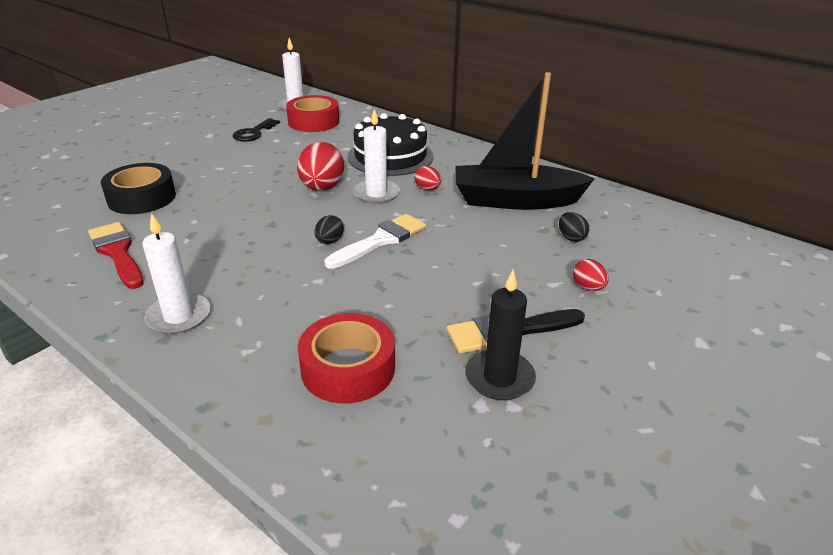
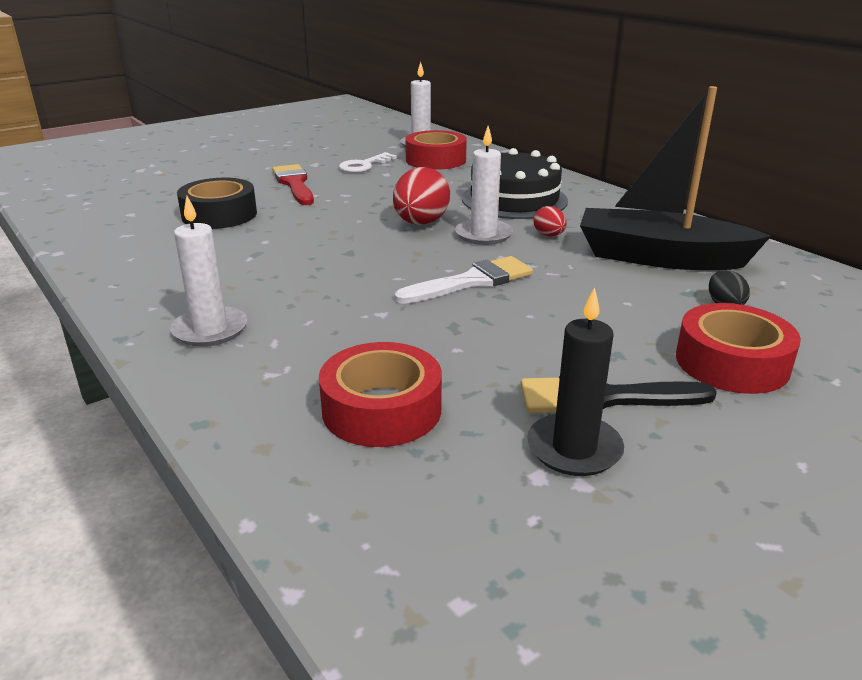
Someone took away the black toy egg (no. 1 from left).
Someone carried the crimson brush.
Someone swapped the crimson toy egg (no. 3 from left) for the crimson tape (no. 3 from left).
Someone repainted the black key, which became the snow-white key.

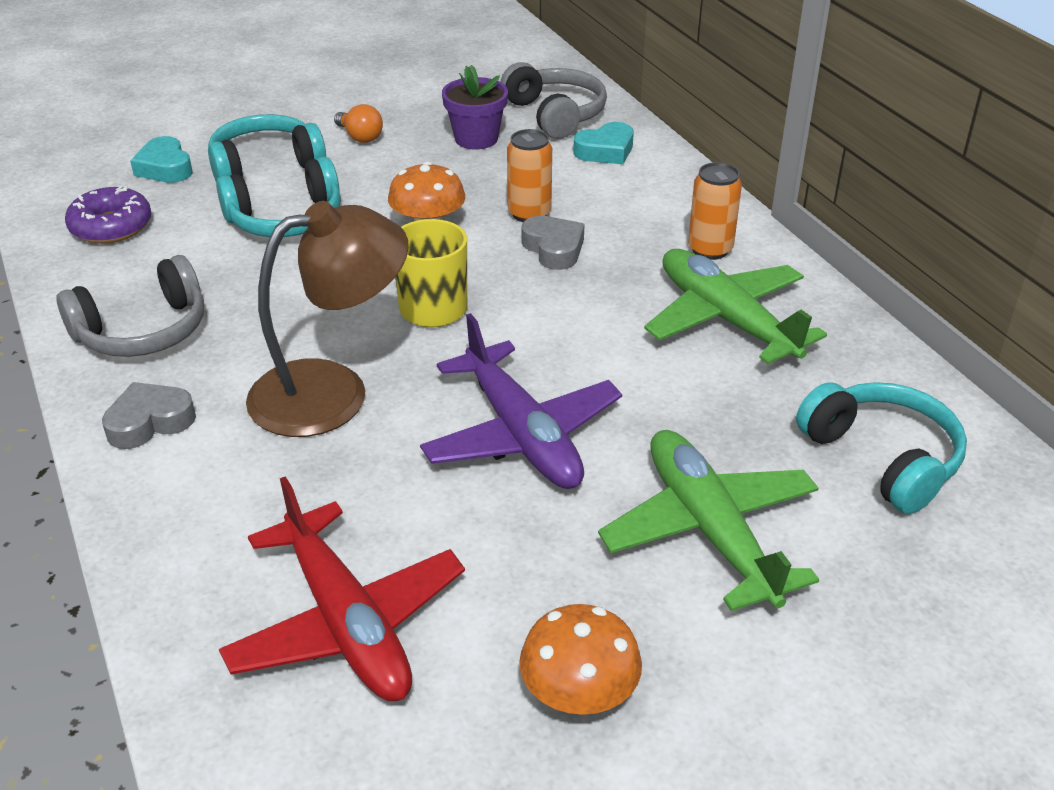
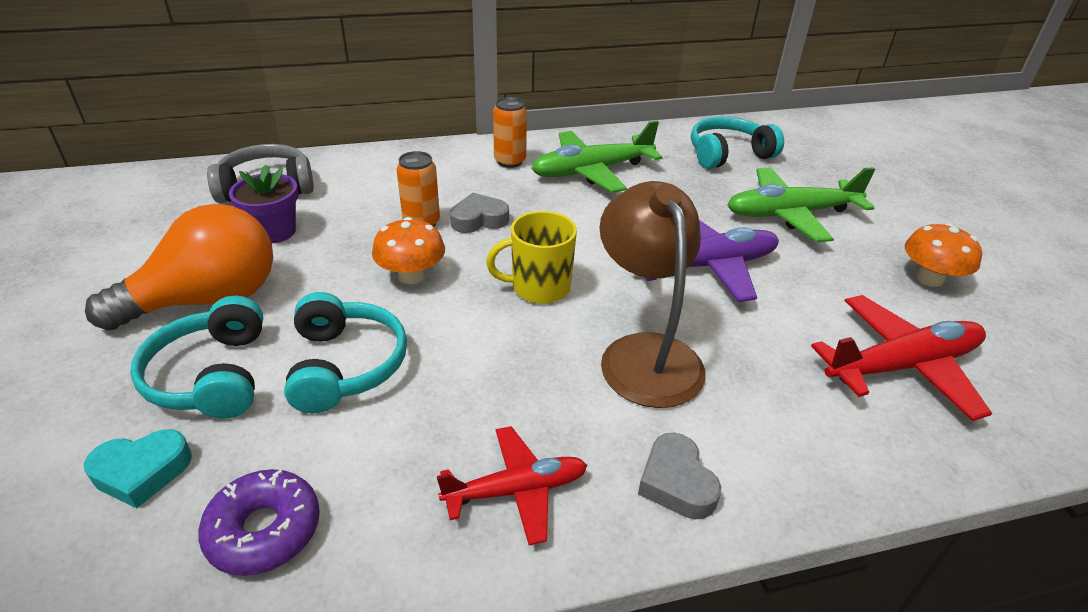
Someone took away the aqua love heart (no. 2 from left).
Someone swapped the ash-grey headset (no. 1 from left) for the crimson toy plane (no. 1 from left).
Someone scaled the bright orange bulb by 2.39.

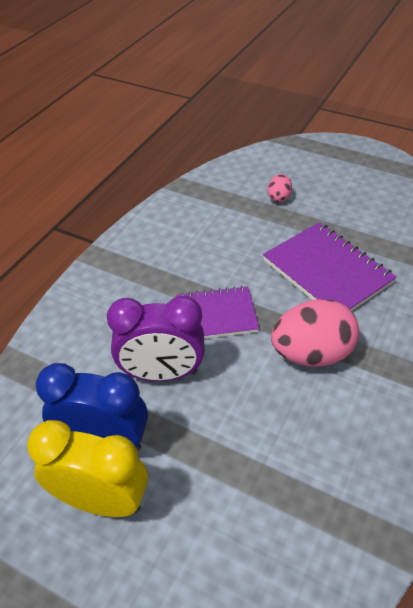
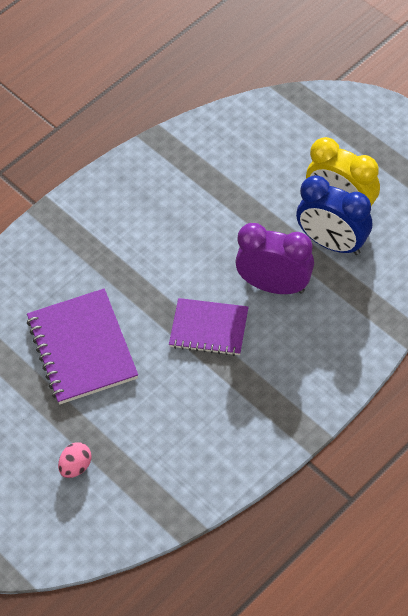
Someone took away the rose-pink toy egg (no. 2 from left).

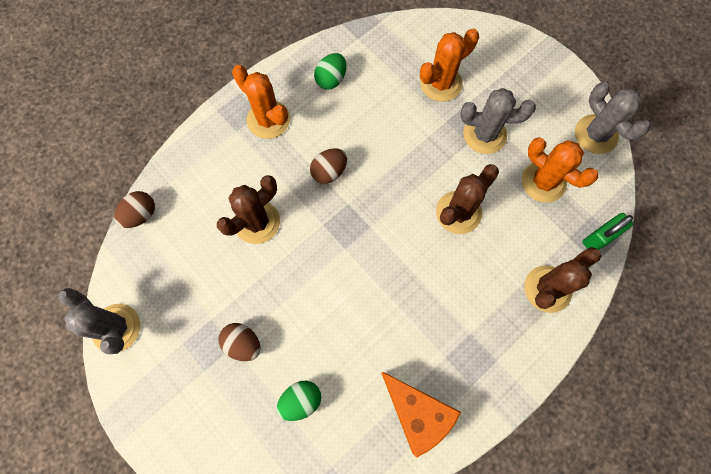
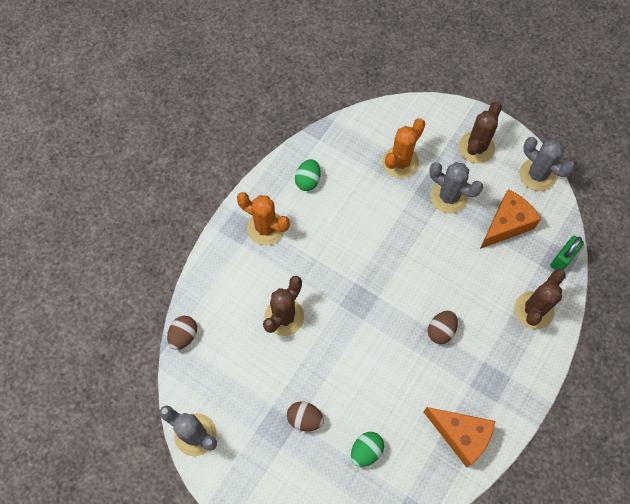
Someone carried the russet toy egg (no. 3 from left).
Someone carried the russet saguaro cactus (no. 2 from left).
Someone swapped the bright orange saguaro cactus (no. 3 from left) for the bright orange piece of cheese (no. 2 from left).
Someone rotated the ash-grey saguaro cactus (no. 2 from left) by 45 degrees clockwise.

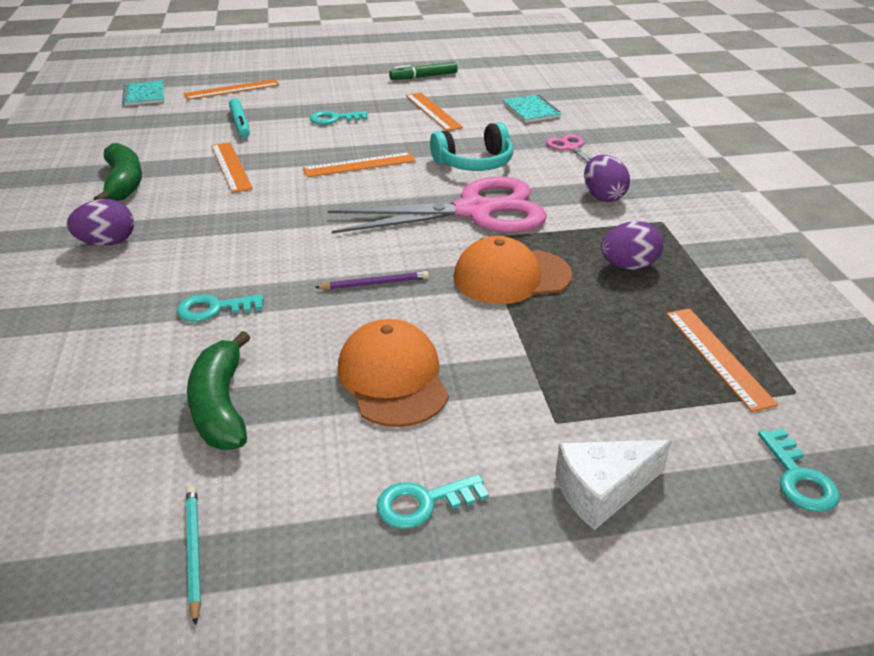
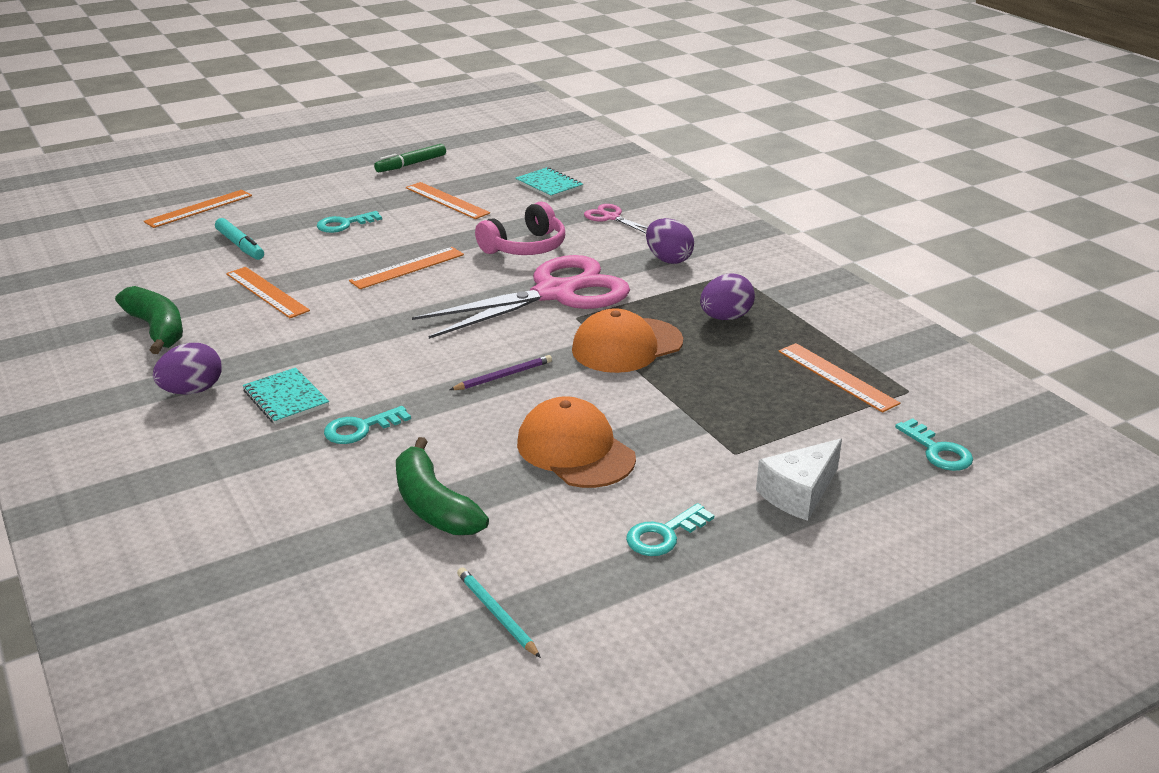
Someone carried the aqua exercise book (no. 1 from left).
Someone repainted the aqua headset, which became the rose-pink headset.

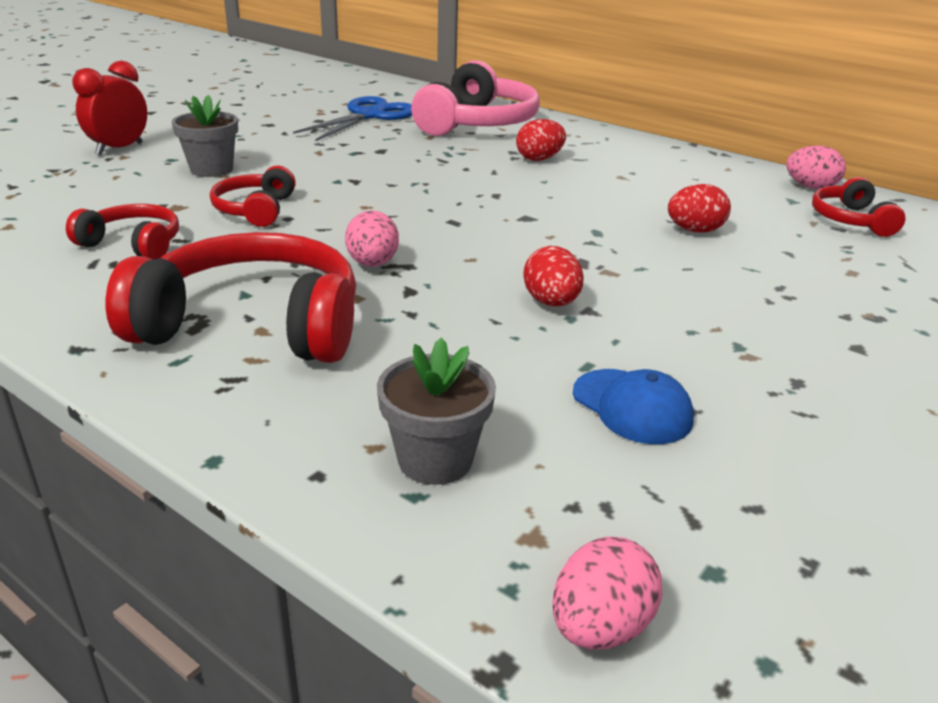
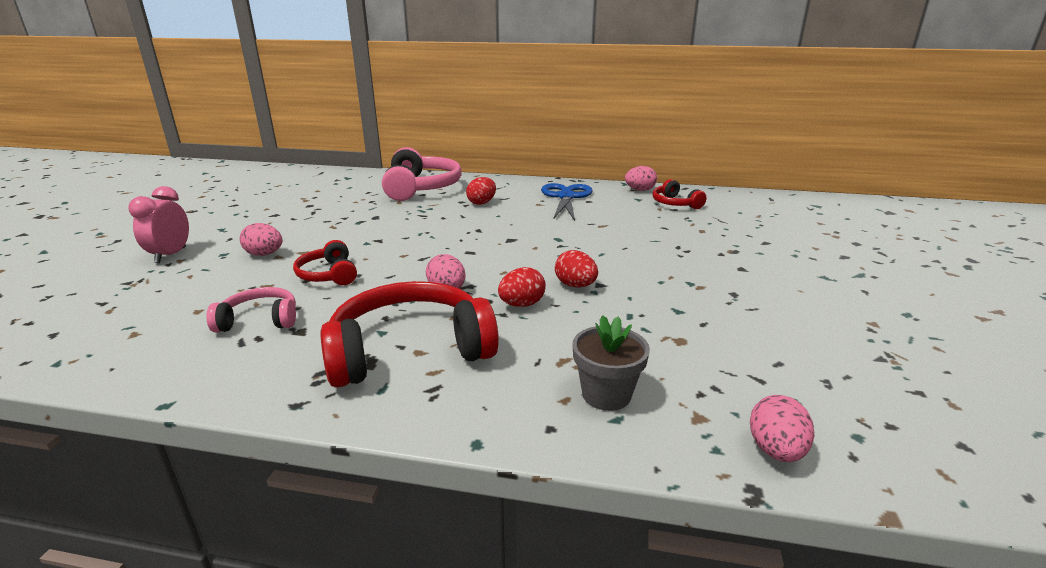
Someone took away the royal blue baseball cap.
Someone carried the royal blue scissors.
Someone carried the crimson toy egg (no. 3 from left in the first image).
Someone swapped the ash-grey potted plant (no. 1 from left) for the rose-pink toy egg (no. 1 from left).
Someone repainted the crimson headset (no. 1 from left), which became the rose-pink headset (no. 1 from left).
Someone repainted the crimson alarm clock, which became the rose-pink alarm clock.

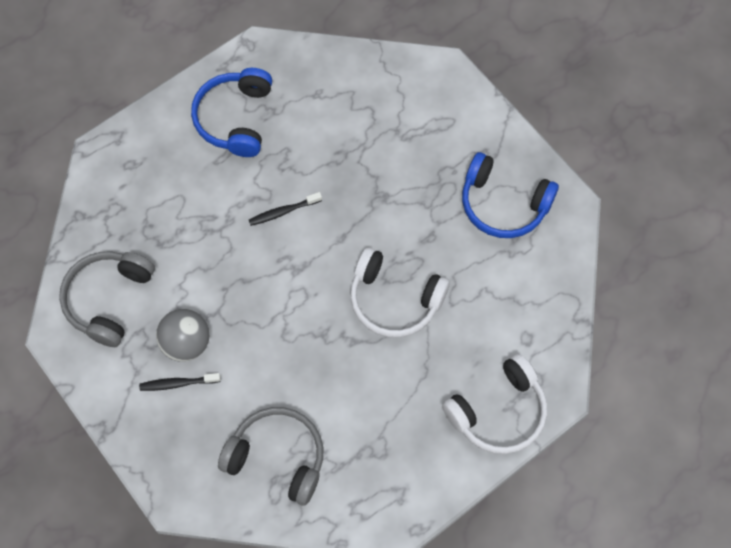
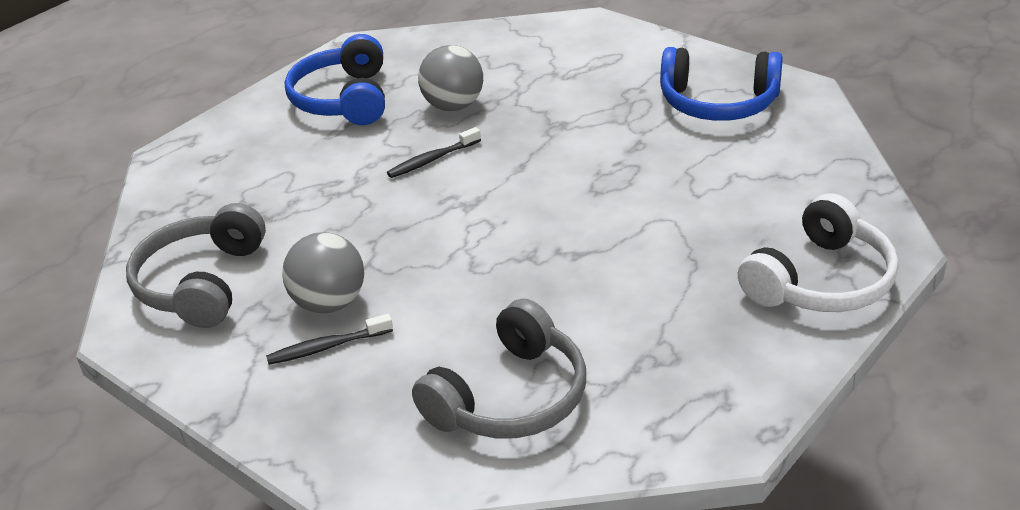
Someone took away the snow-white headset (no. 1 from left).
Someone put down the ash-grey ball (no. 2 from left).
Someone rotated the ash-grey headset (no. 2 from left) by 120 degrees clockwise.

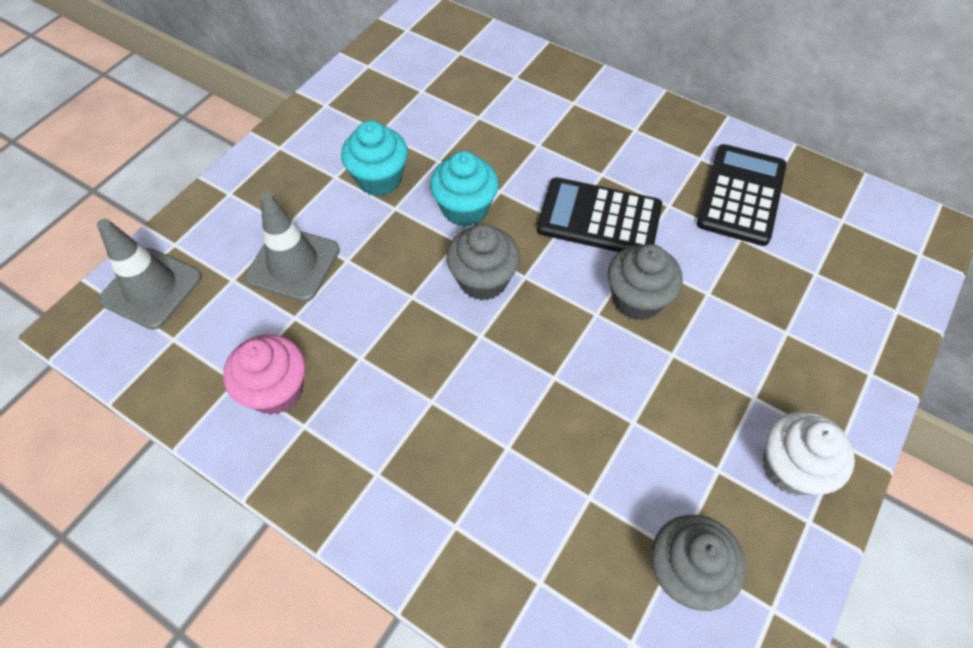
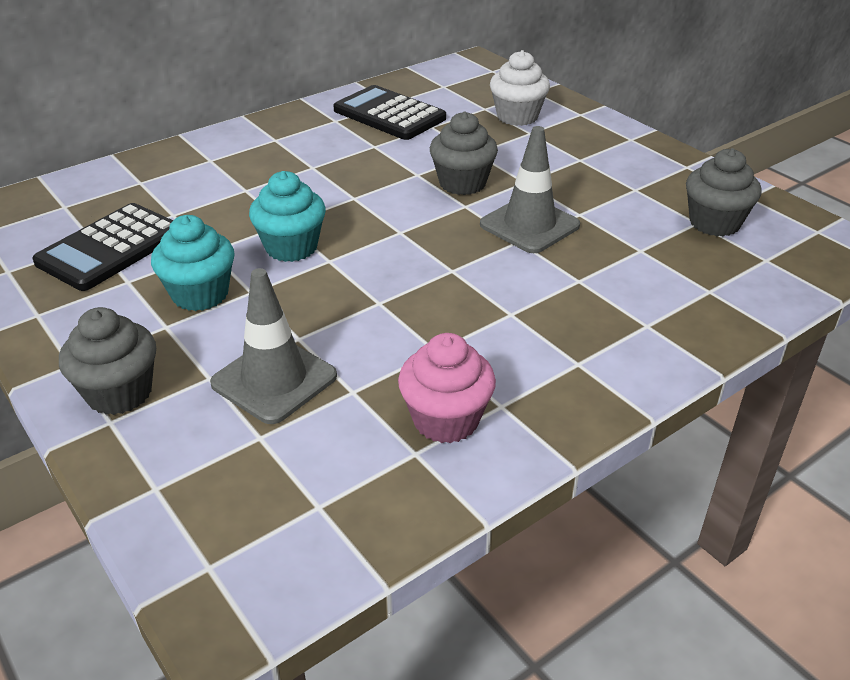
Someone carried the ash-grey traffic cone (no. 1 from left in the first image).
Someone carried the ash-grey fairy cake (no. 1 from left).
Someone carried the black adding machine (no. 1 from left).
Someone carried the snow-white fairy cake.

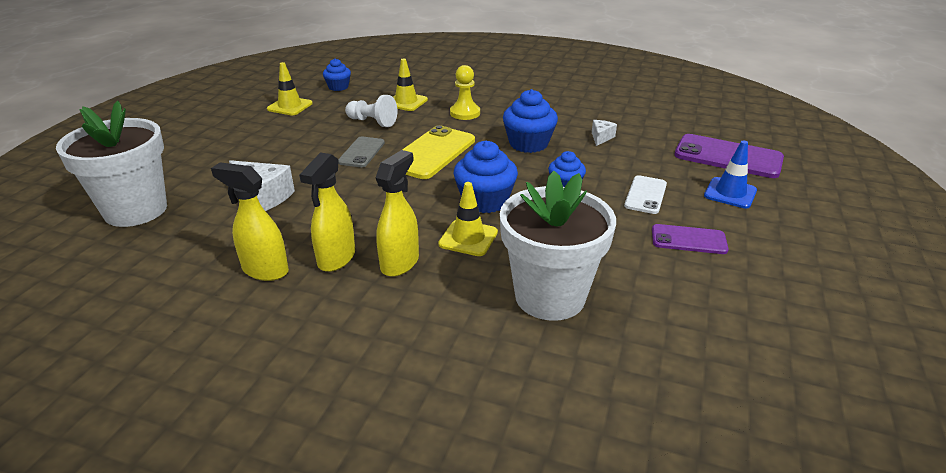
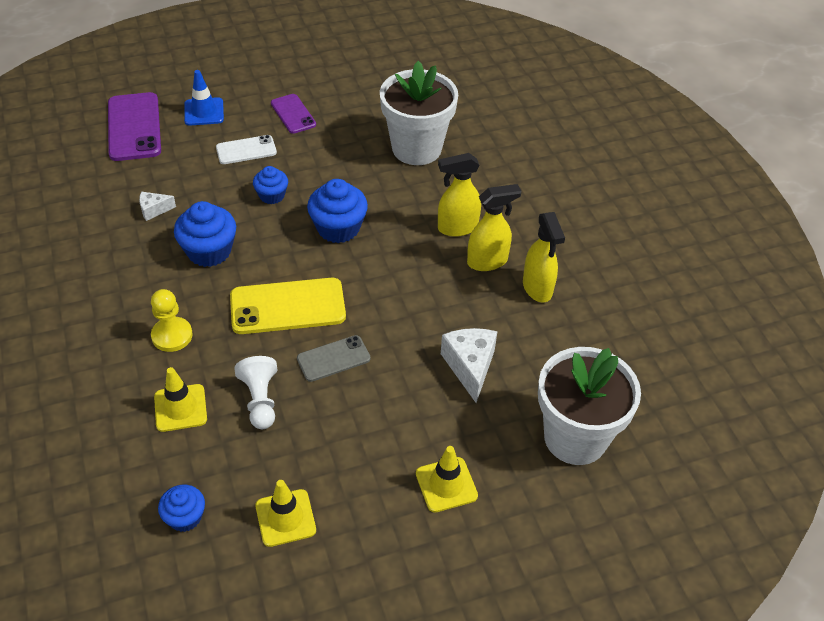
Someone carried the bright yellow traffic cone (no. 3 from left).

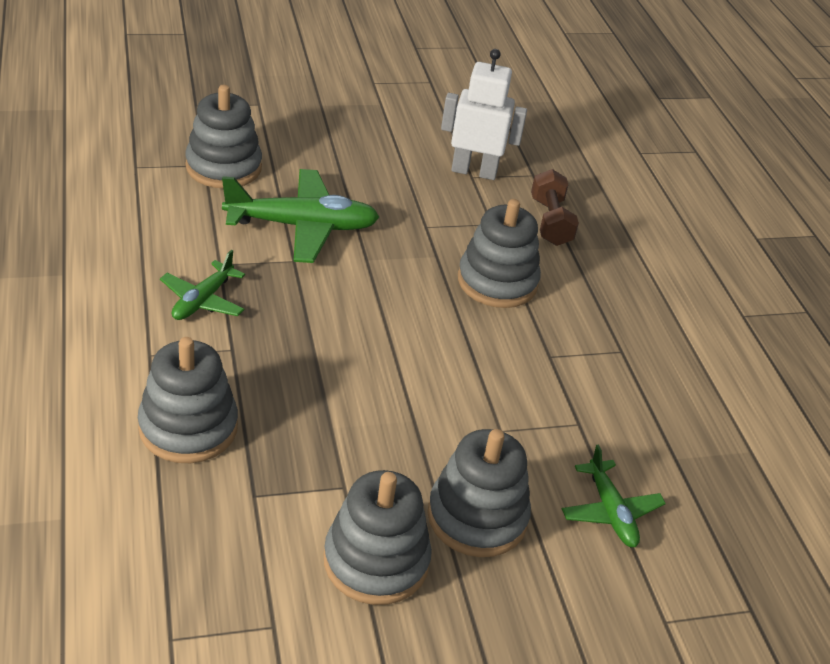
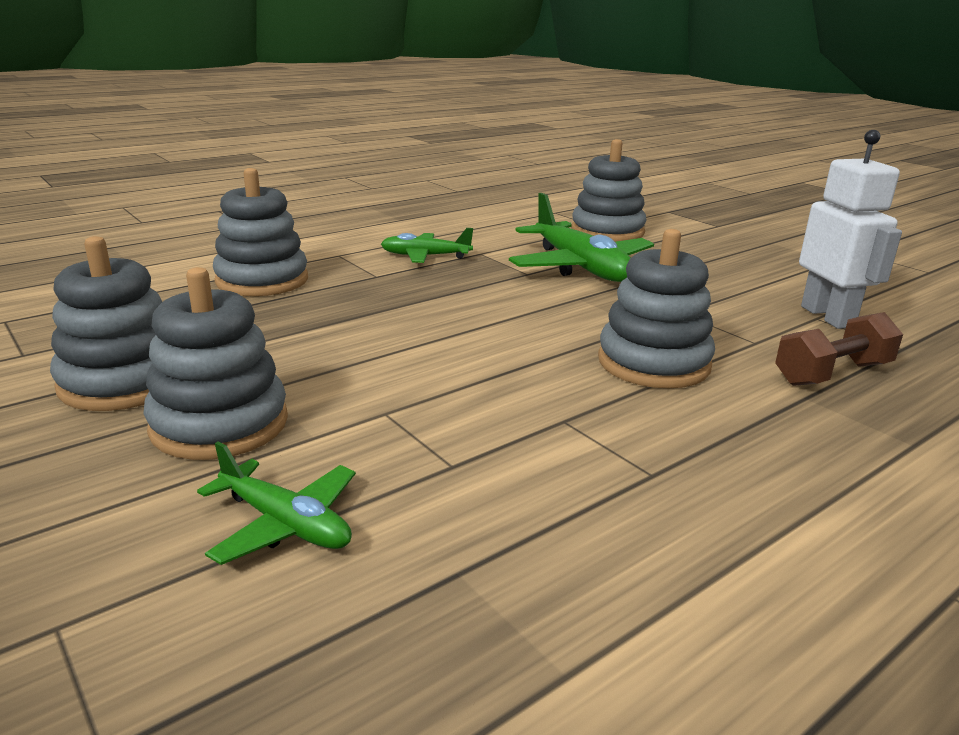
Someone rotated the green toy plane (no. 3 from left in the first image) by 105 degrees counterclockwise.

